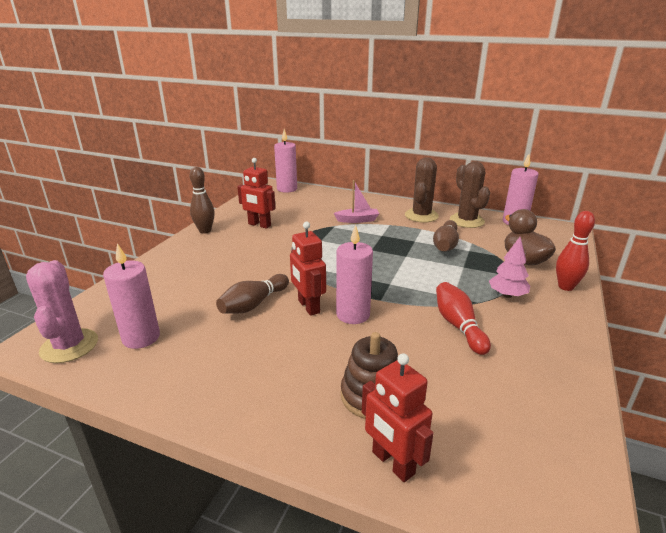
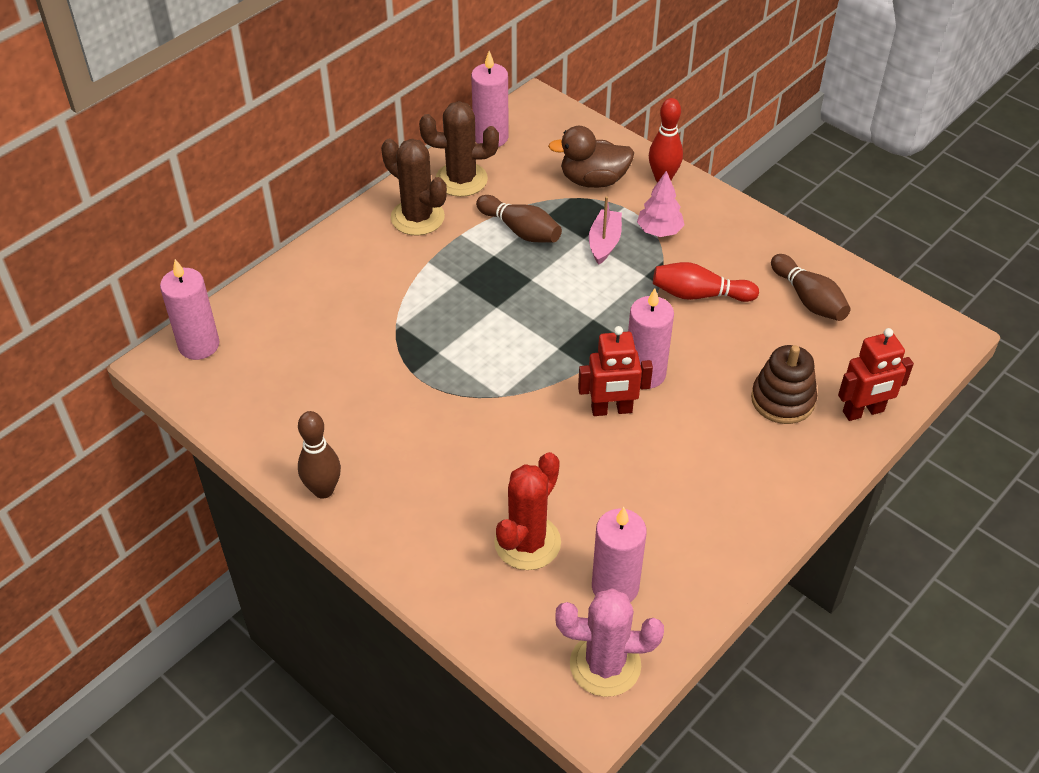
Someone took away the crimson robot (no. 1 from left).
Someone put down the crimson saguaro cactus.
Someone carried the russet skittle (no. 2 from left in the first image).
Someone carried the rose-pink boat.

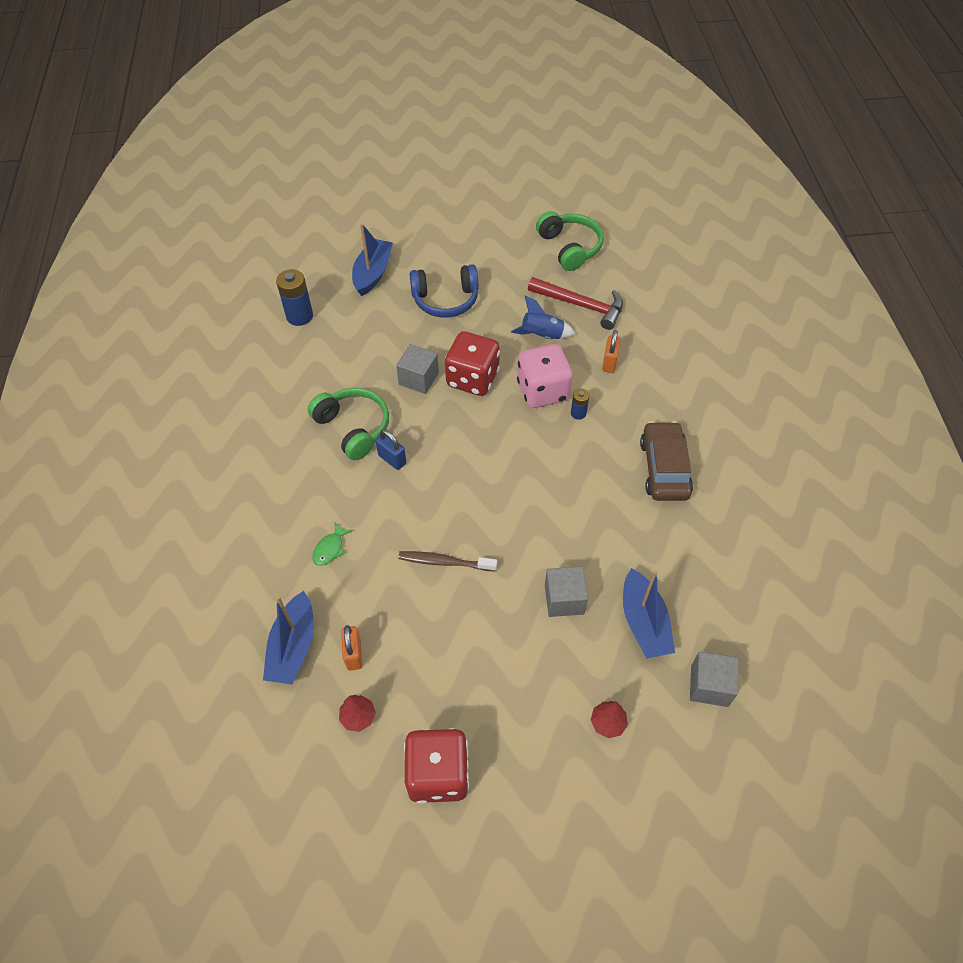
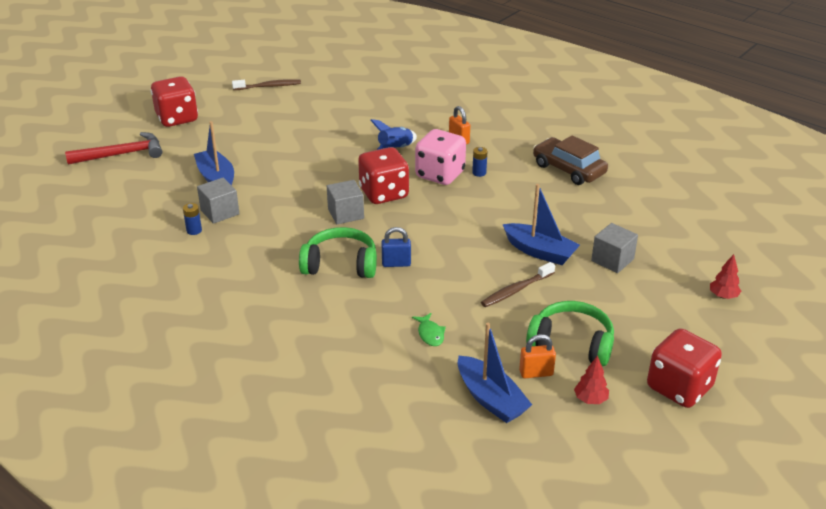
Someone took away the royal blue headset.
Someone put down the crimson die (no. 1 from left).
Someone put down the russet toothbrush (no. 1 from left).
Someone carried the crimson carpenter's hammer.
Someone carried the green headset (no. 2 from left).
Someone carried the royal blue boat (no. 3 from left).
Someone carried the ash-grey solid cube (no. 3 from left in the first image).
Someone rotated the bright orange padlock (no. 1 from left in the first image) by 45 degrees counterclockwise.
Someone scaled the royal blue power cell (no. 1 from left) by 0.54.

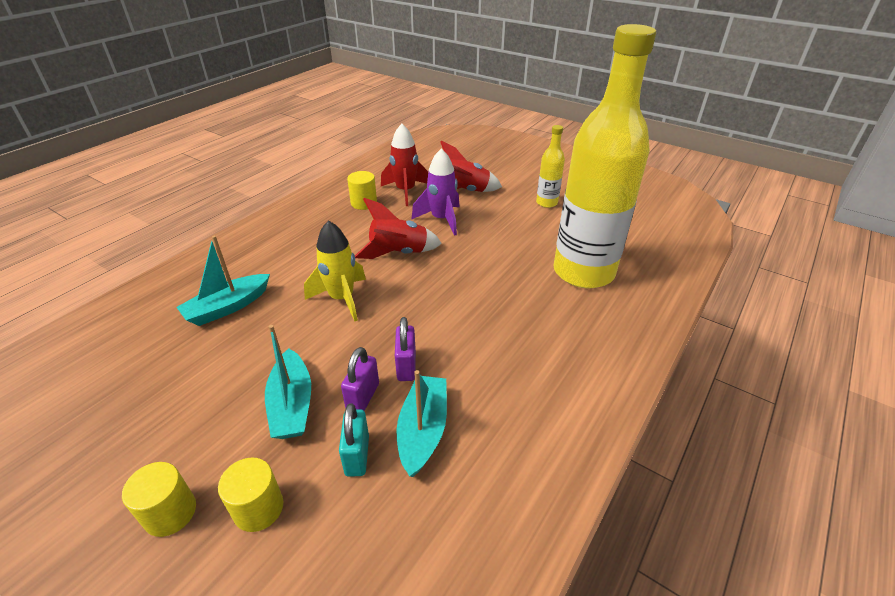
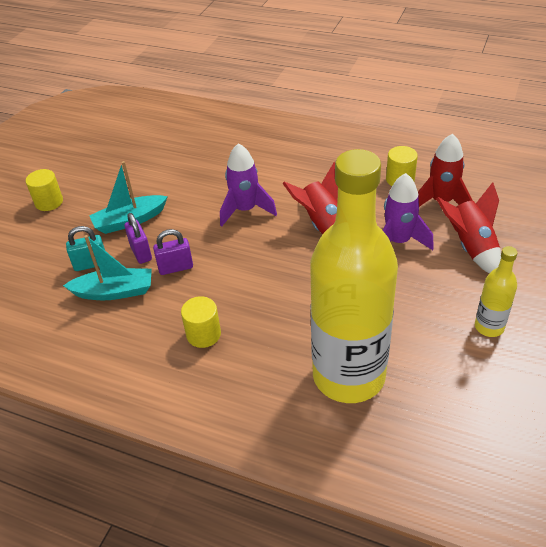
Someone took away the aqua boat (no. 1 from left).
Someone carried the bright yellow cylinder (no. 2 from left).
Someone repainted the bright yellow spaceship, which became the violet spaceship (no. 1 from left).
Someone rotated the violet padlock (no. 1 from left) by 60 degrees clockwise.

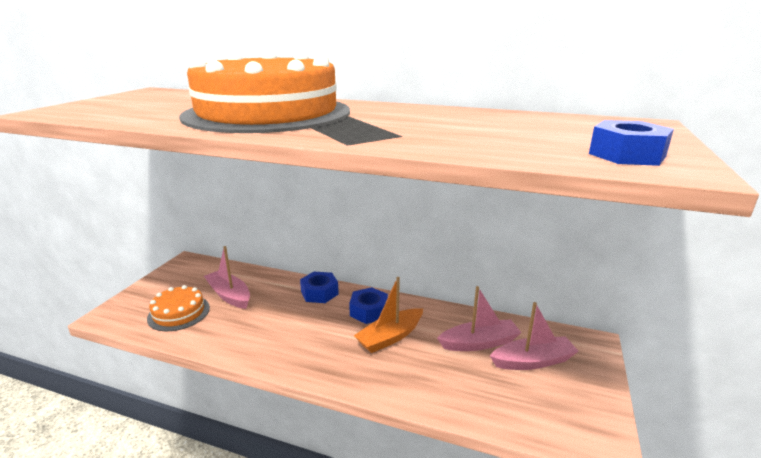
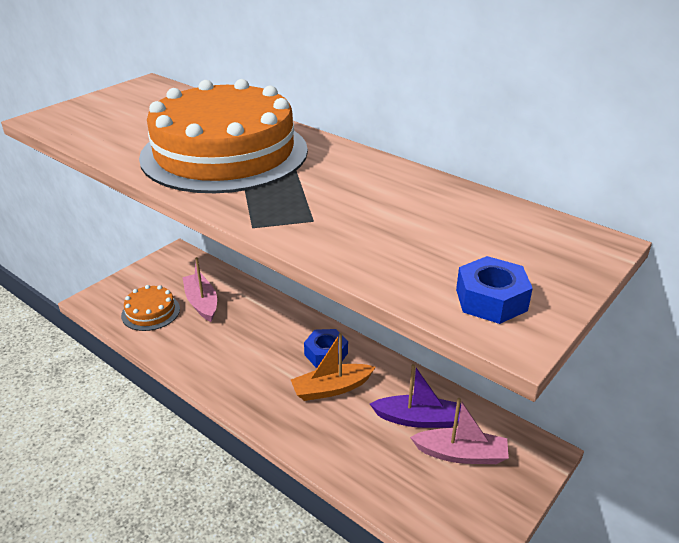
Someone took away the royal blue hex nut (no. 1 from left).
Someone repainted the rose-pink boat (no. 2 from left), which became the violet boat.

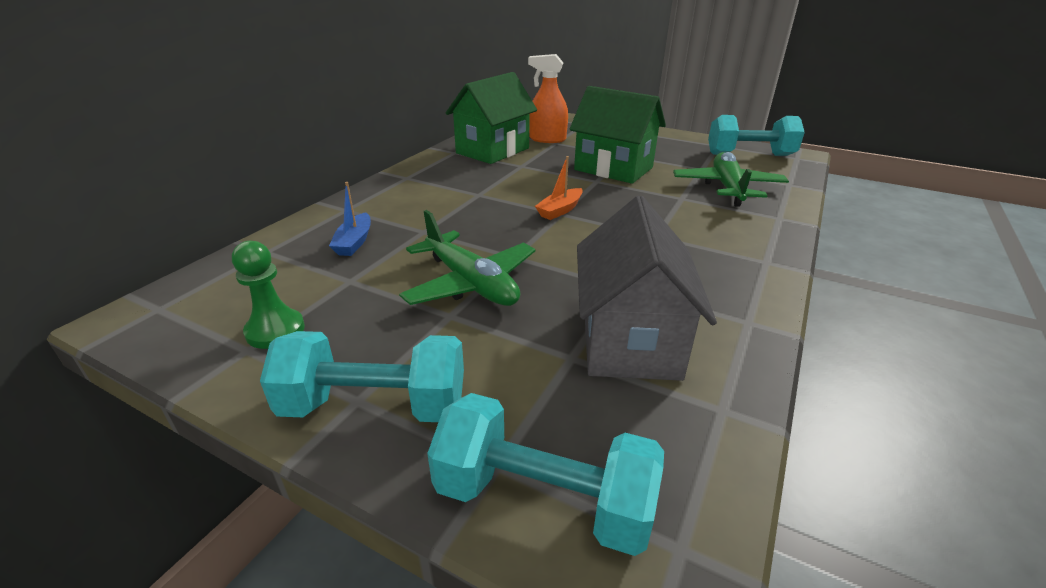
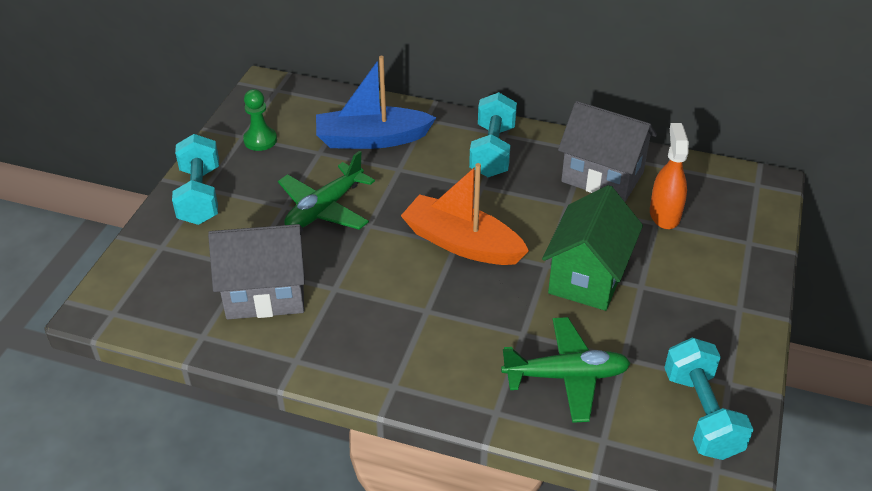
Someone carried the aqua dumbbell (no. 2 from left).
Someone repainted the green toy house (no. 1 from left), which became the ash-grey toy house (no. 2 from left).
Someone scaled the royal blue boat by 2.07.
Someone scaled the bright orange boat by 2.07.

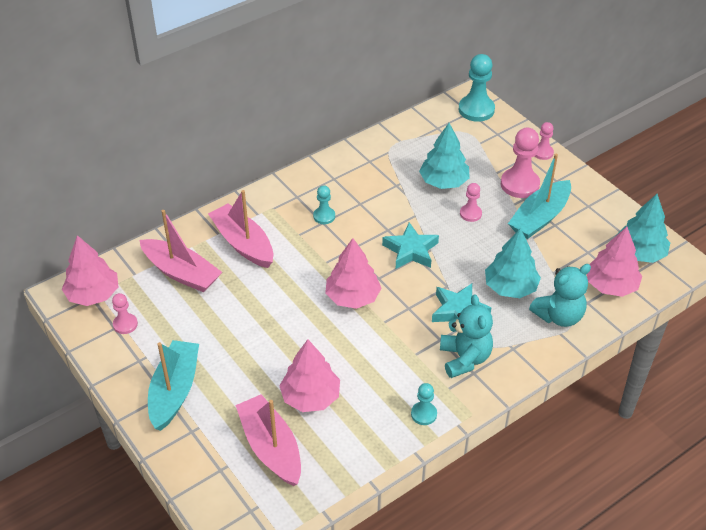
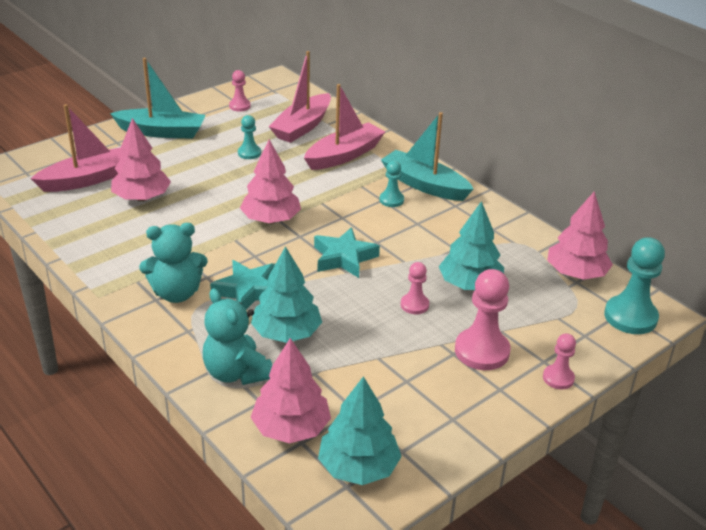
Someone carried the rose-pink toy tree (no. 1 from left in the first image).
Someone carried the aqua pawn (no. 2 from left in the first image).
Someone carried the aqua boat (no. 2 from left).

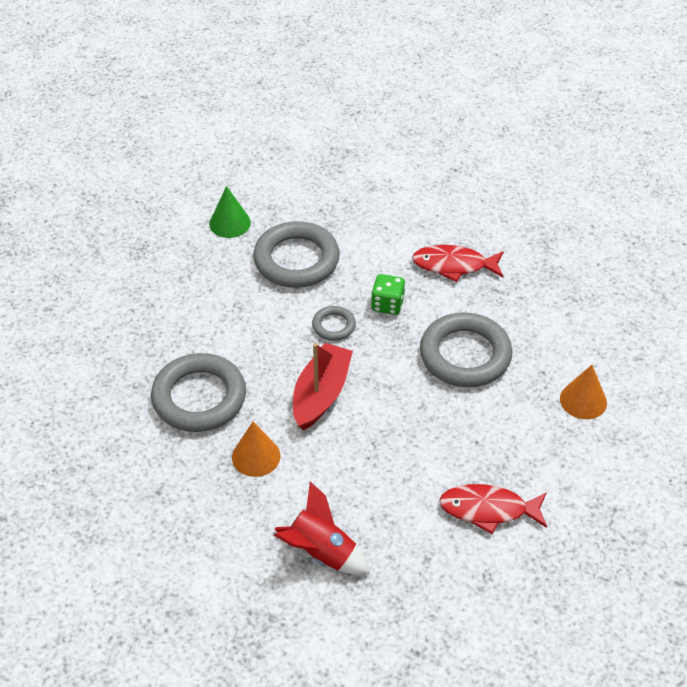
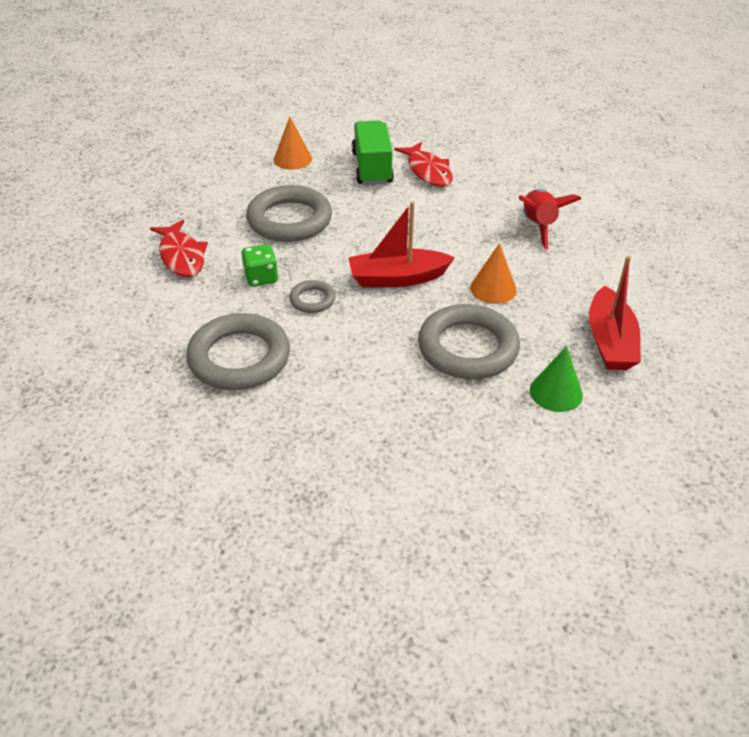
Someone put down the green lorry.
Someone put down the crimson boat (no. 2 from left).
Someone carried the green solid cone.

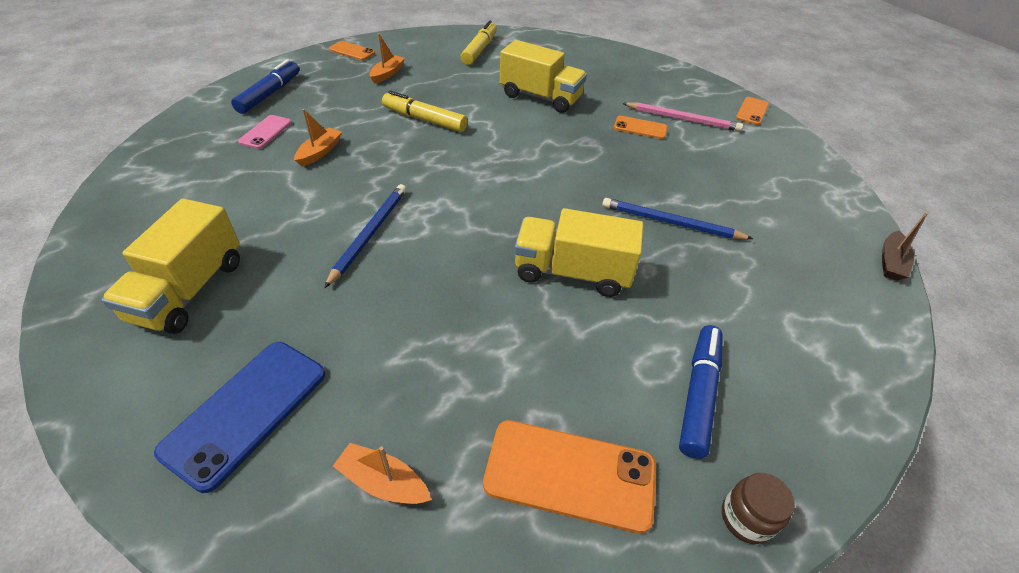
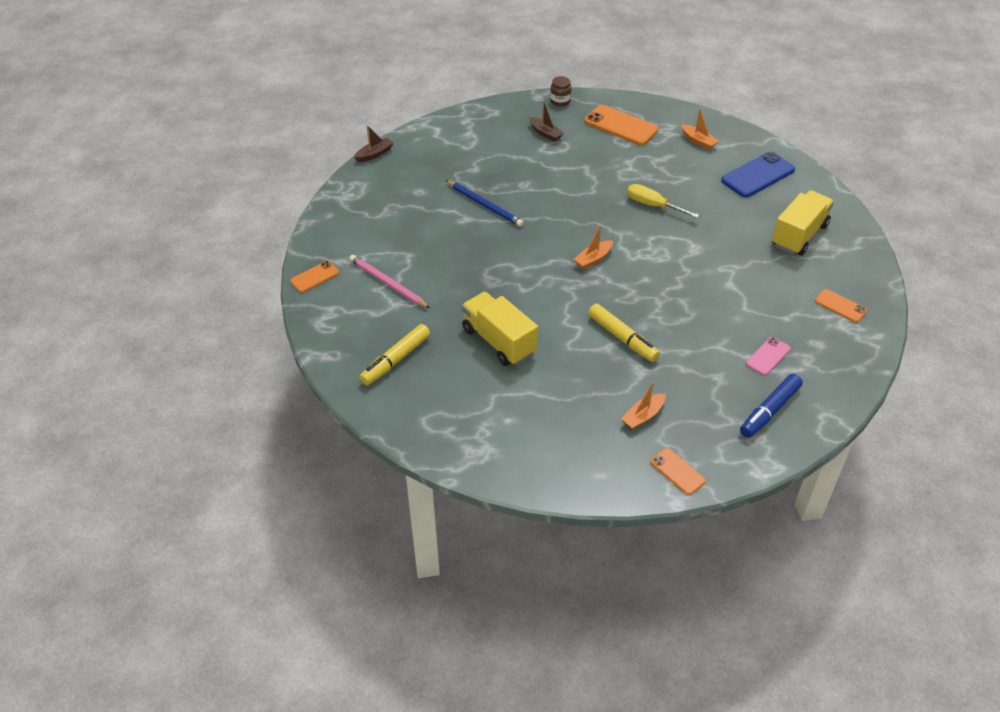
Someone took away the royal blue lead pencil (no. 1 from left).
Someone took away the bright yellow lorry (no. 3 from left).
Someone put down the bright yellow hand screwdriver.
Someone carried the bright orange boat (no. 1 from left).
Someone carried the bright yellow marker (no. 2 from left in the first image).
Someone carried the bright orange phone (no. 3 from left in the first image).
Someone swapped the royal blue marker (no. 2 from left) for the russet boat (no. 2 from left).

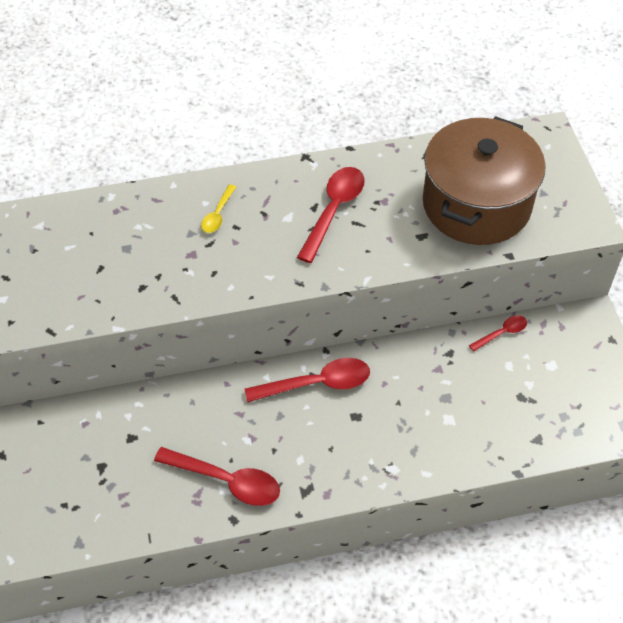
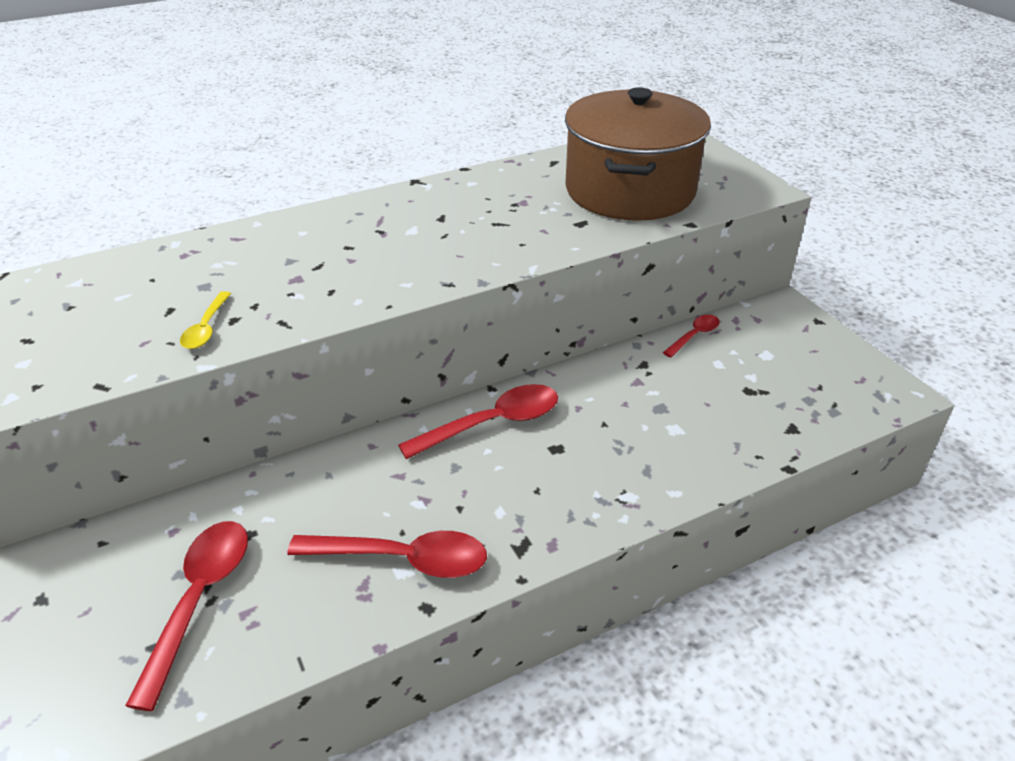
Someone carried the bright yellow tablespoon.
Someone carried the crimson tablespoon (no. 3 from left in the first image).

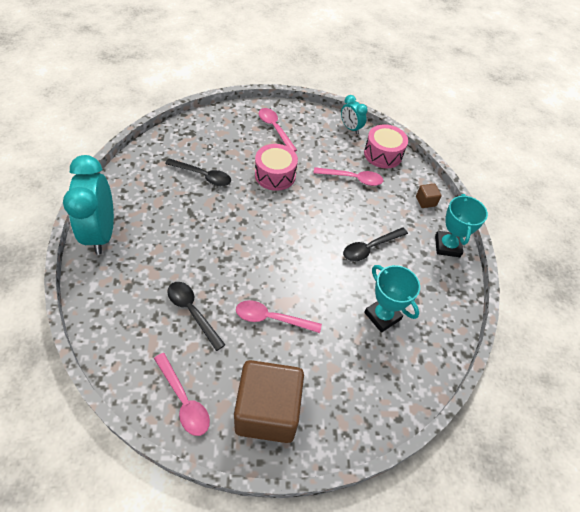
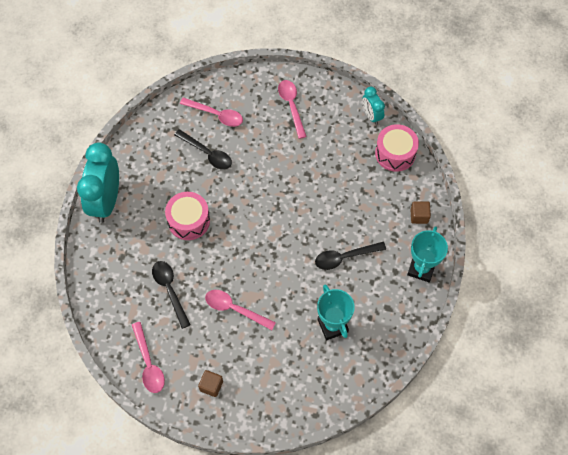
Someone carried the rose-pink toy drum (no. 1 from left).
Someone carried the rose-pink tablespoon (no. 4 from left in the first image).
Someone scaled the russet solid cube (no. 1 from left) by 0.40.

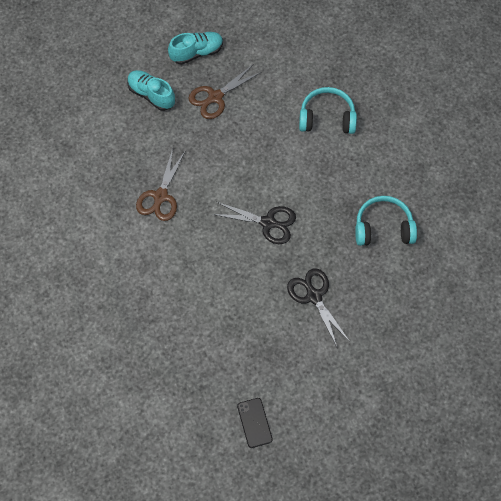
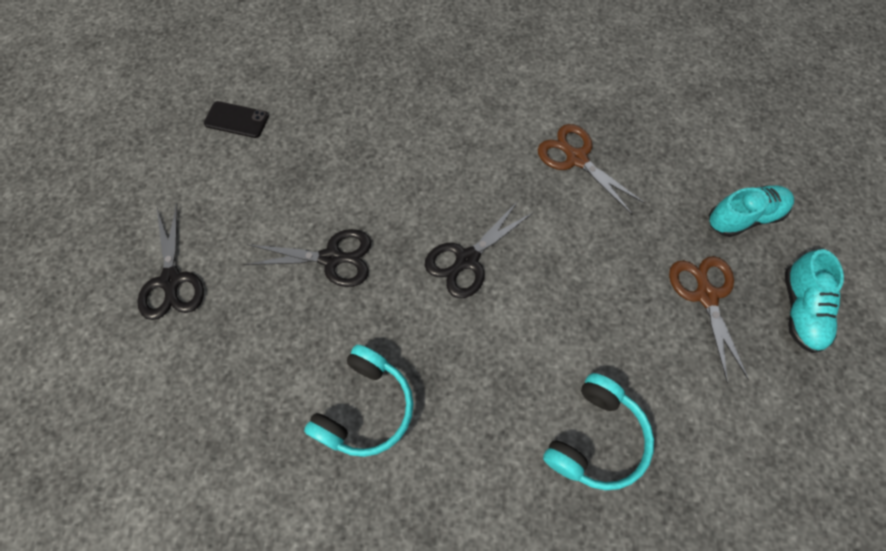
Someone put down the black scissors (no. 1 from left).

